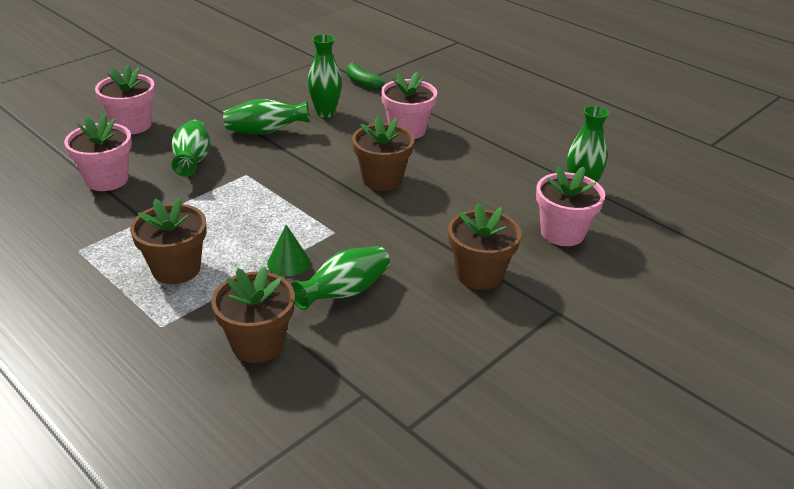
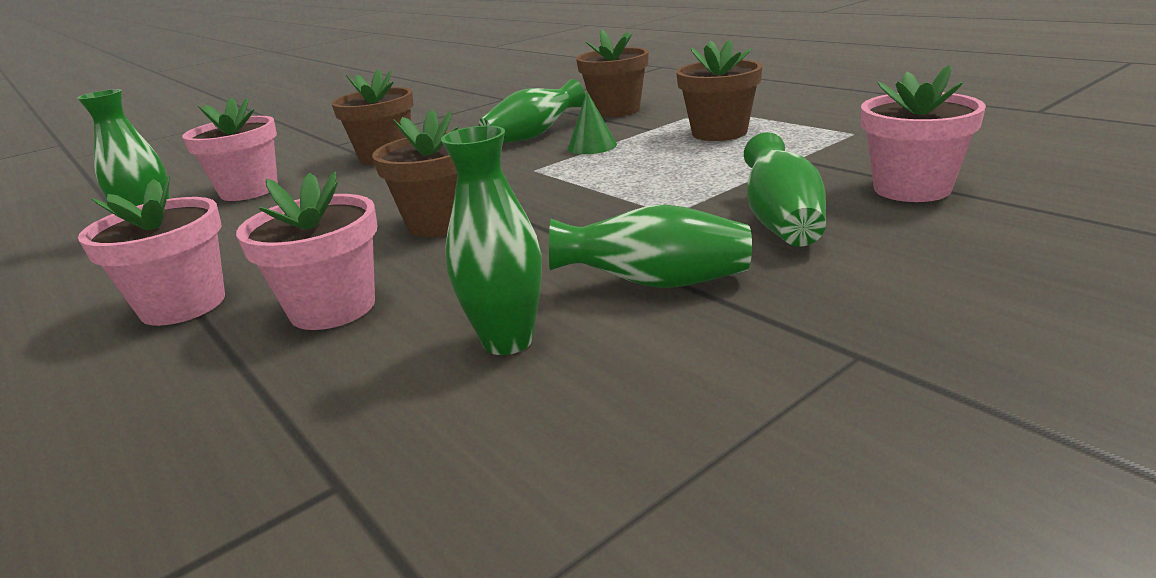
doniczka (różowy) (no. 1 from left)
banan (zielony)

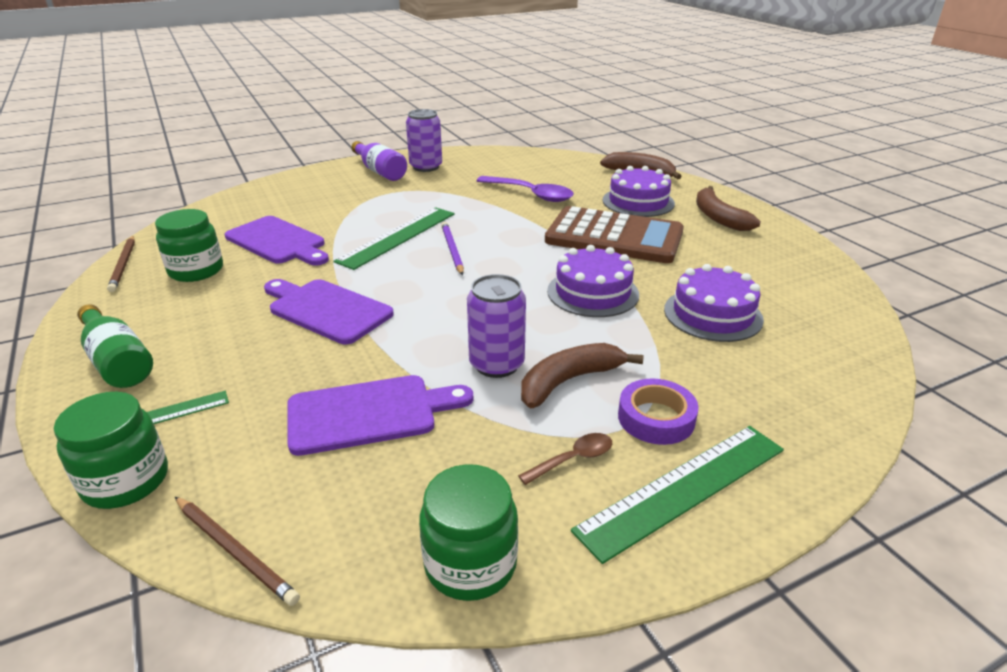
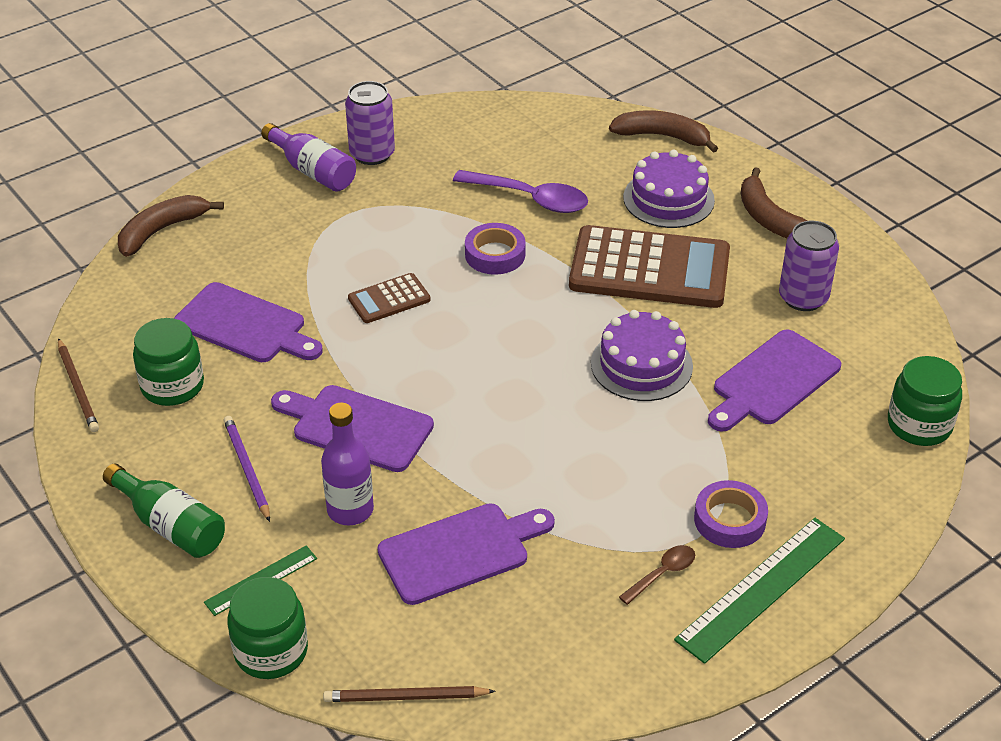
ołówek (brązowy) (no. 2 from left)
kalkulator (brązowy) (no. 1 from left)
słoik (zielony) (no. 3 from left)
ołówek (fioletowy)
puszka (fioletowy) (no. 2 from left)
banan (brązowy) (no. 1 from left)
deska do krojenia (fioletowy) (no. 4 from left)
butelka (fioletowy) (no. 2 from left)
taśma klejąca (fioletowy) (no. 1 from left)

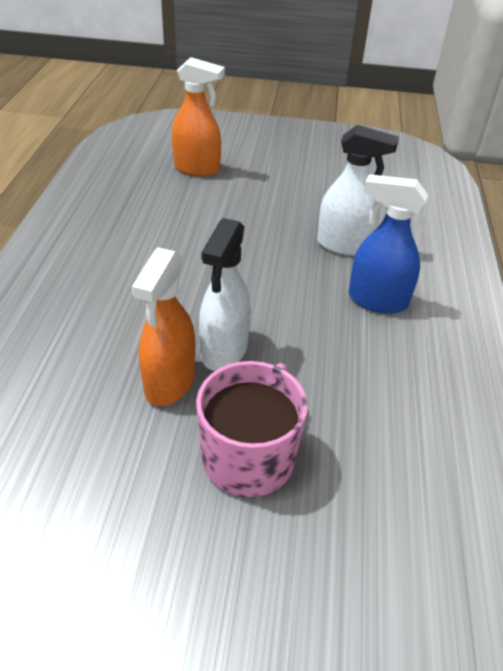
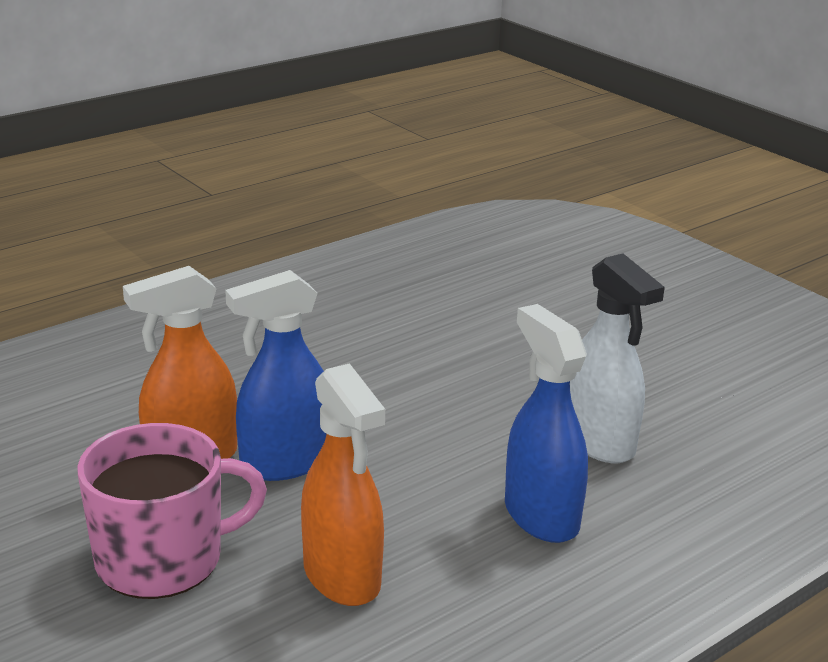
spryskiwacz (pomarańczowy) (no. 2 from left)
spryskiwacz (niebieski) (no. 1 from left)

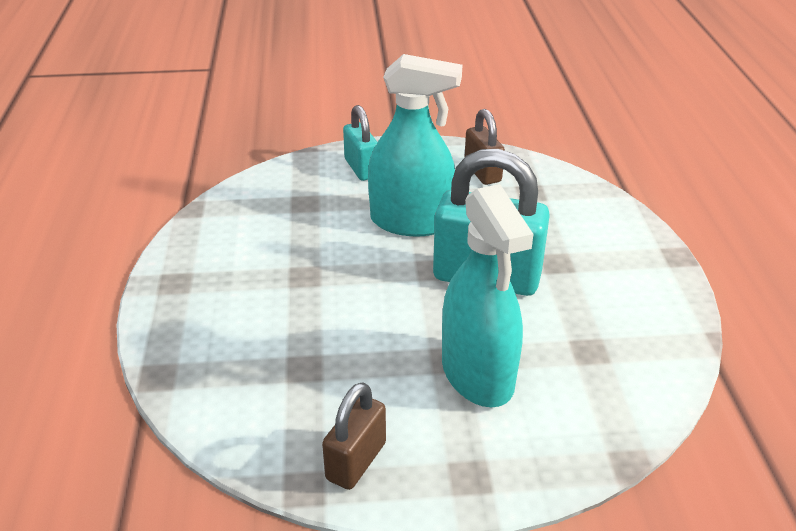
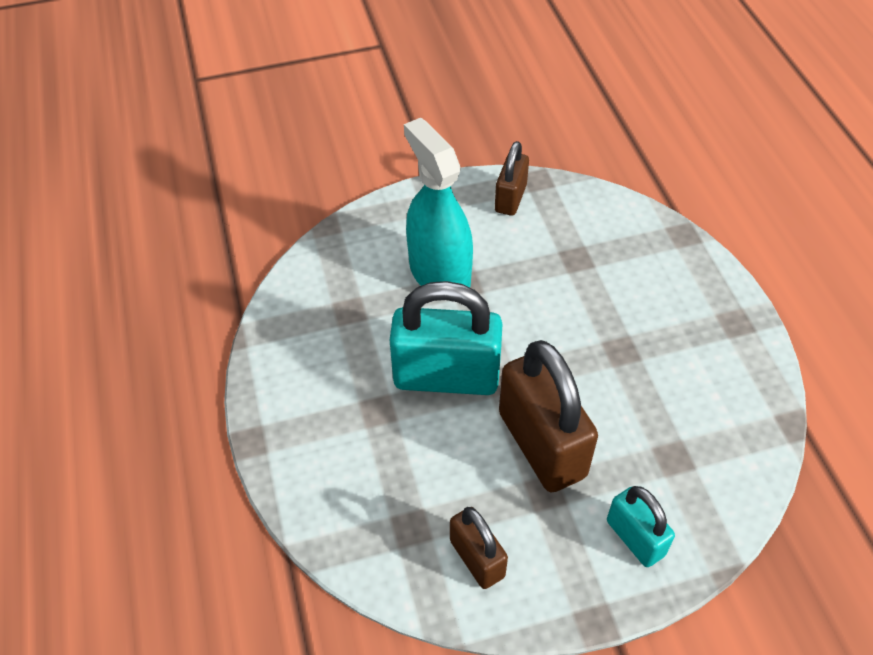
kłódka (brązowy) (no. 3 from left)

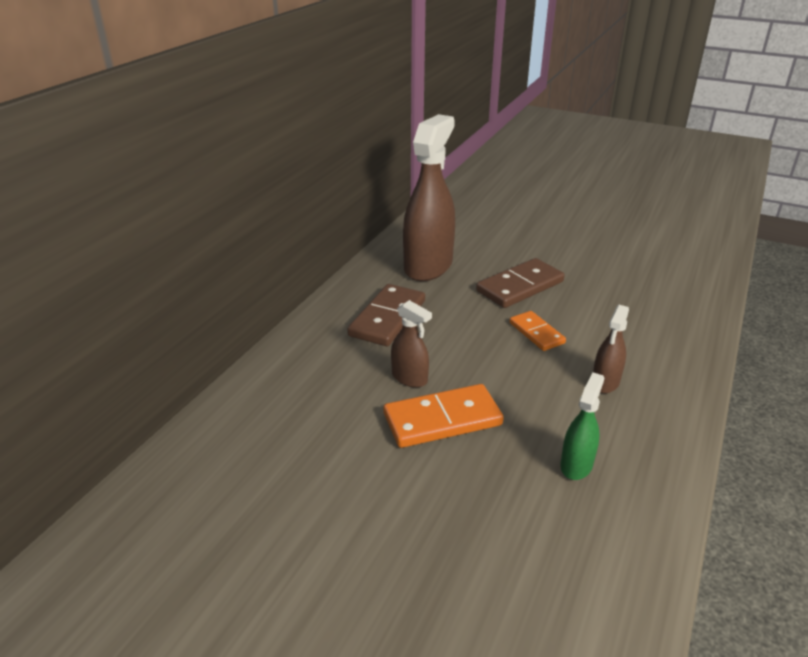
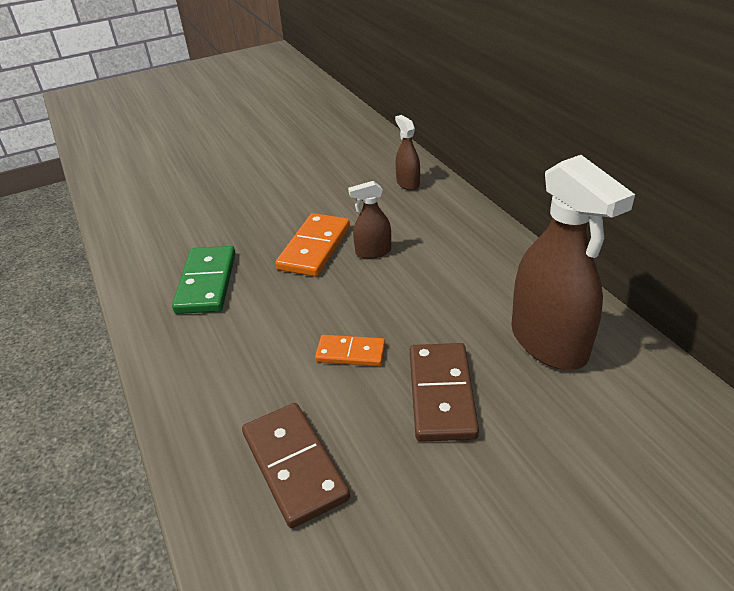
kostka domina (brązowy) (no. 1 from left)
kostka domina (zielony)
spryskiwacz (brązowy) (no. 2 from left)

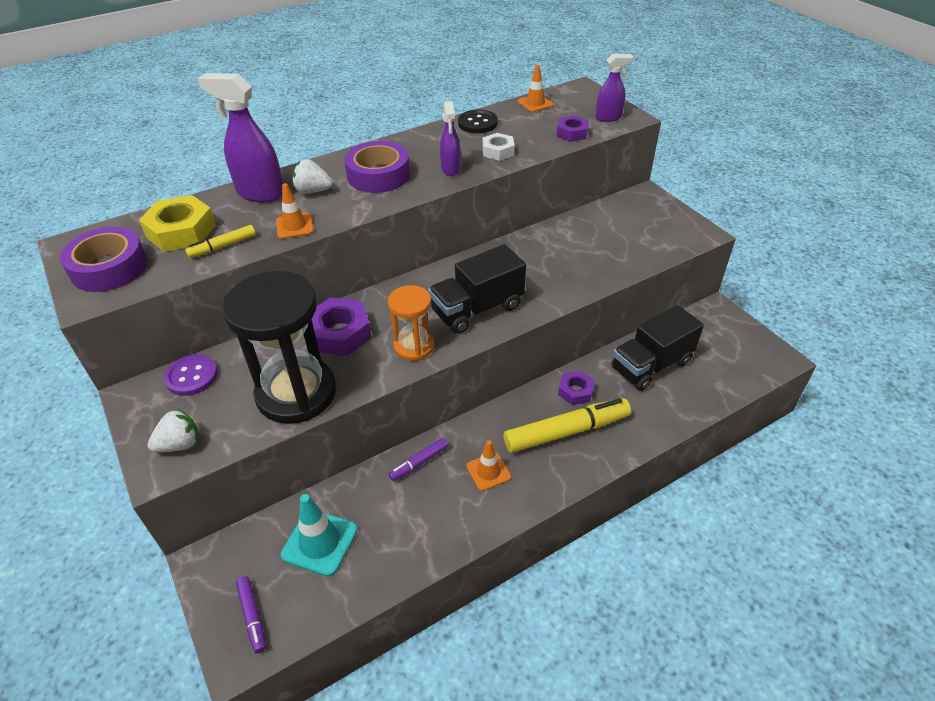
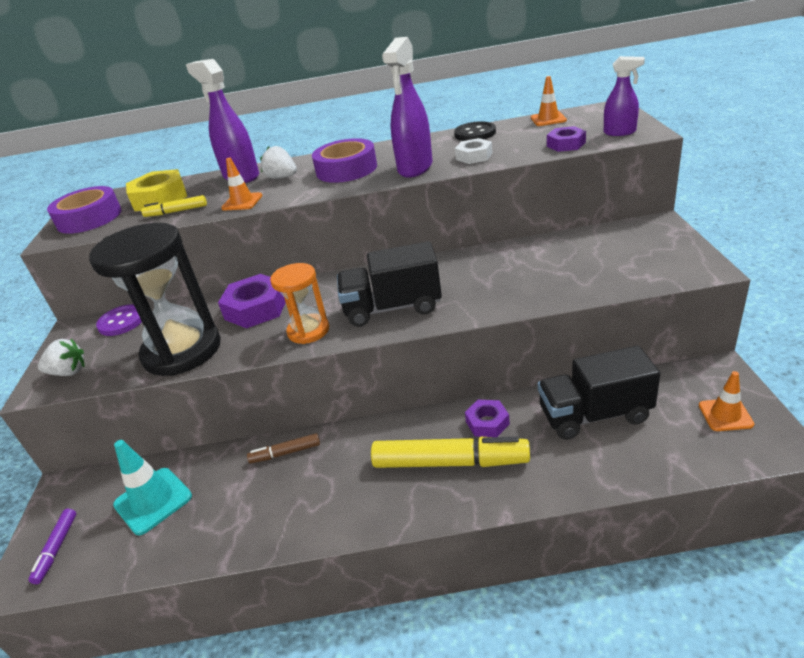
flamaster (brązowy)
spryskiwacz (fioletowy) (no. 2 from left)
pachołek (pomarańczowy) (no. 3 from left)

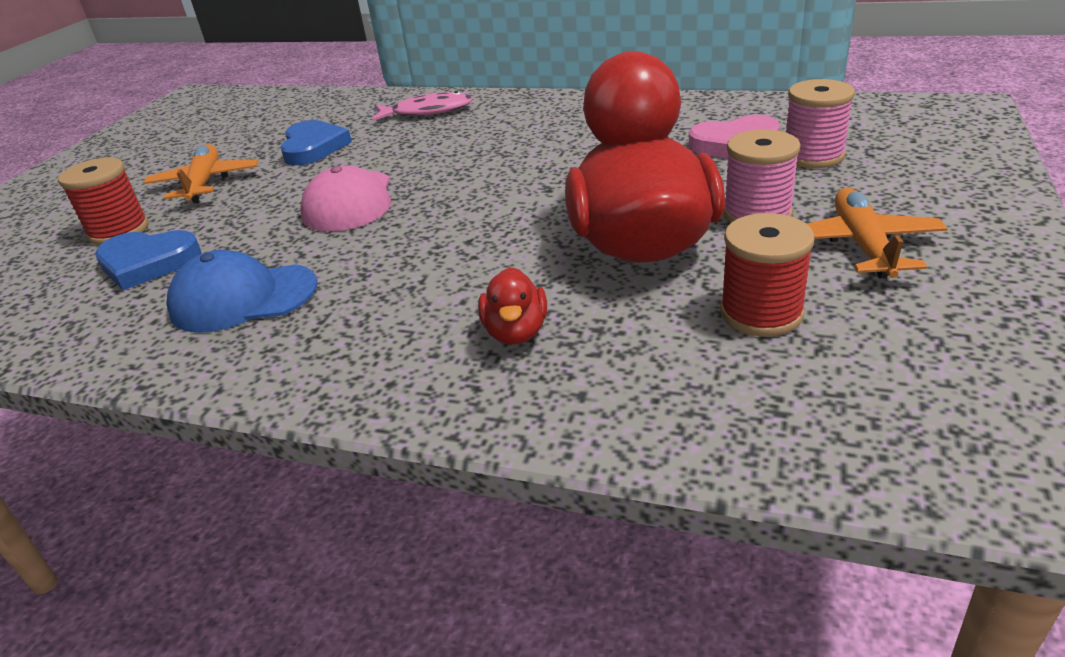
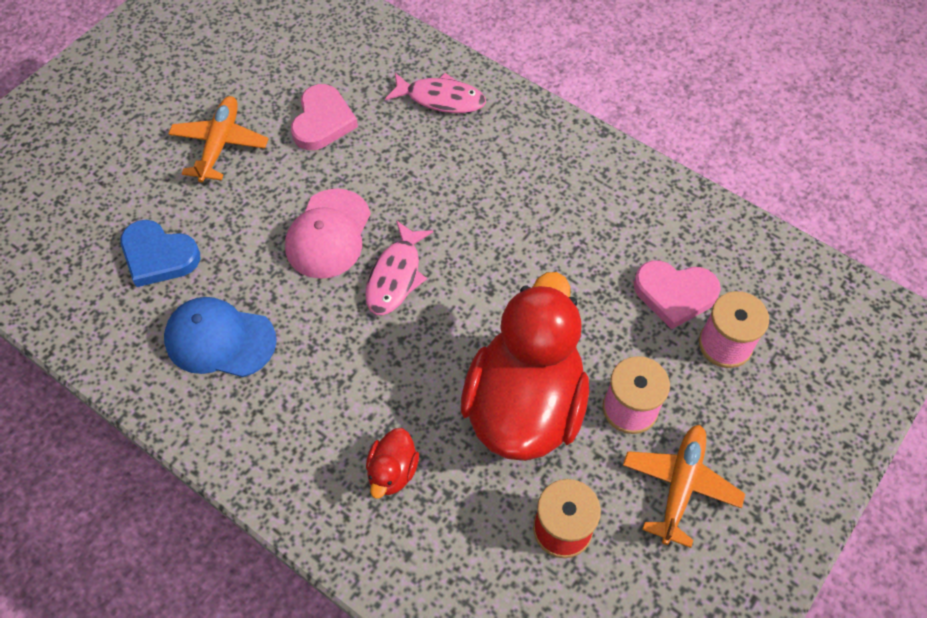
szpulka (czerwony) (no. 1 from left in the first image)
serce (różowy) (no. 1 from left)
ryba (różowy) (no. 1 from left)

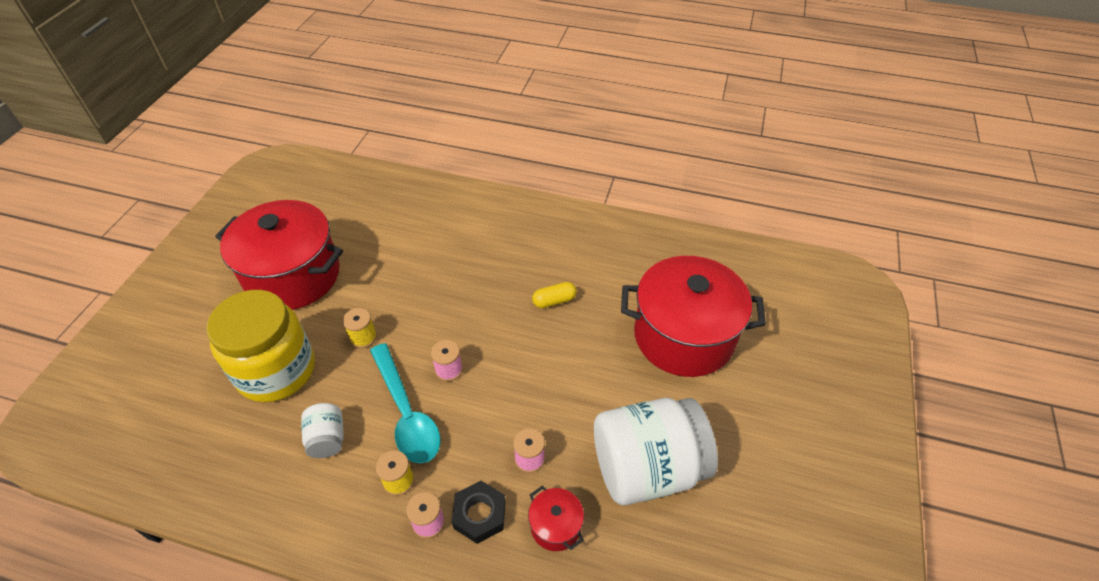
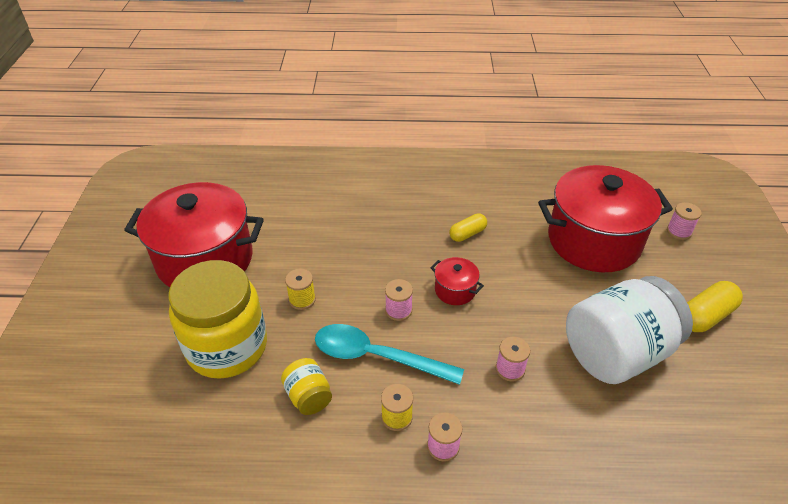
słoik (żółty) (no. 2 from left)
łyżka (turkusowy)
nakrętka (czarny)
garnek (czerwony) (no. 2 from left)
szpulka (różowy) (no. 4 from left)
kapsułka (żółty) (no. 2 from left)

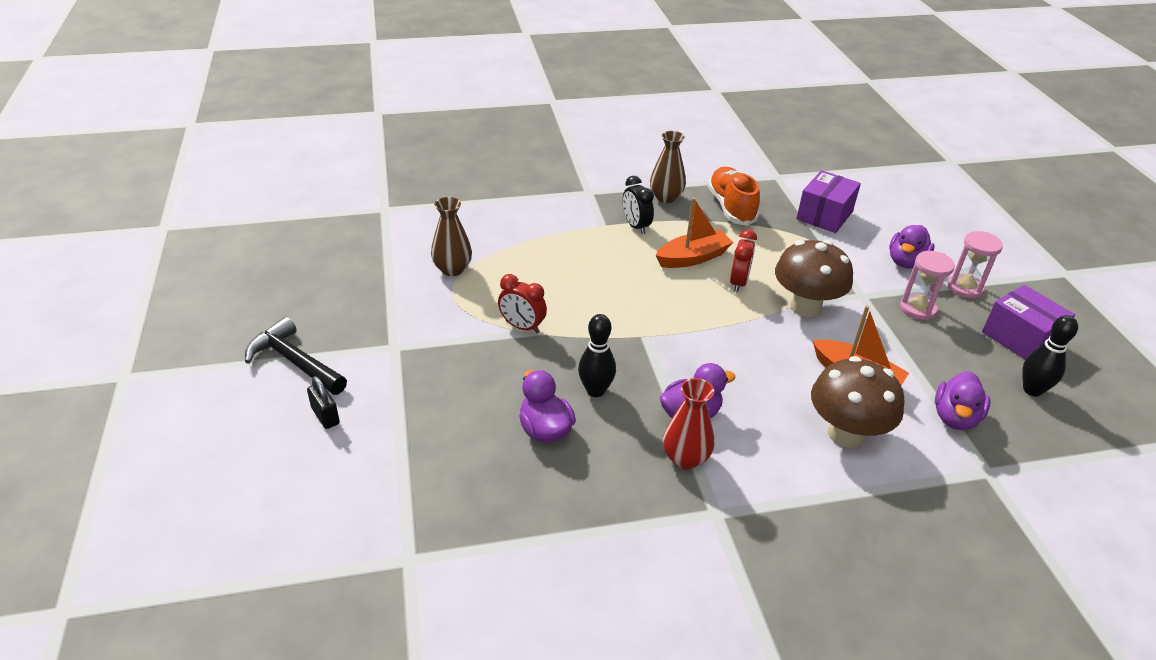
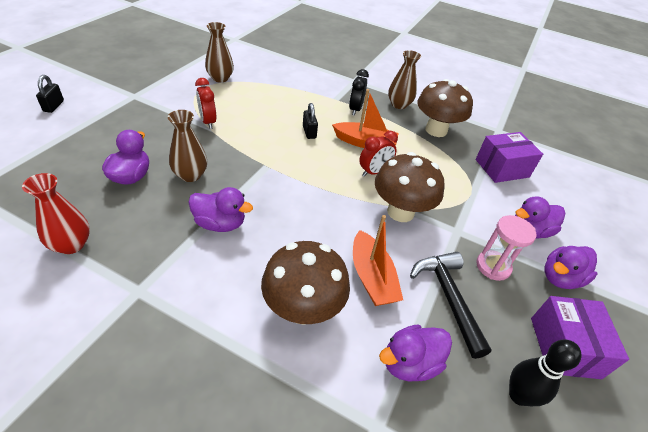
młotek (czarny)
wazon (brązowy) (no. 1 from left)
wazon (czerwony)
grzyb (brązowy) (no. 3 from left)
kaczka (fioletowy) (no. 5 from left)
kłódka (czarny) (no. 2 from left)

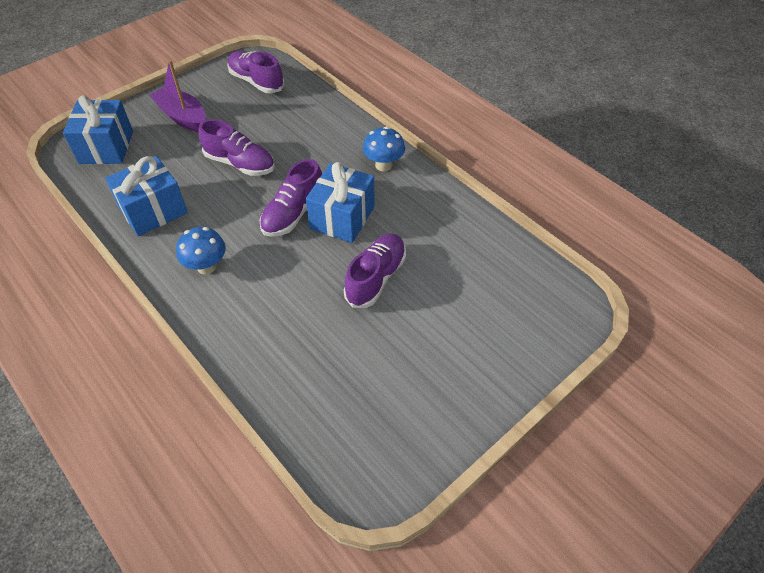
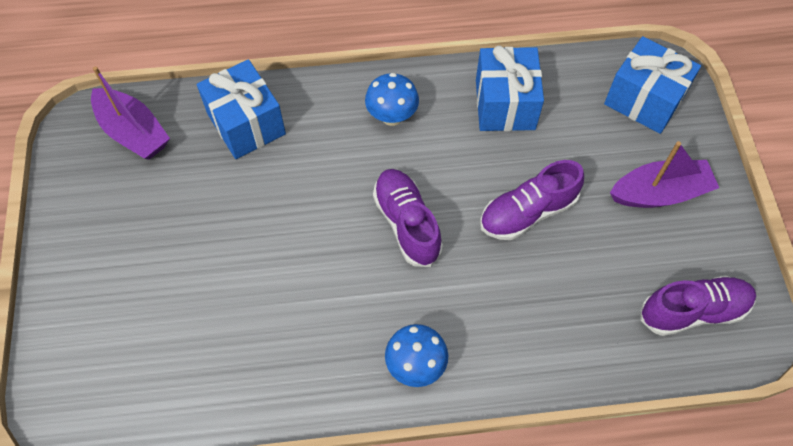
prezent (niebieski) (no. 1 from left)
but (fioletowy) (no. 4 from left in the first image)
łódka (fioletowy) (no. 1 from left)

